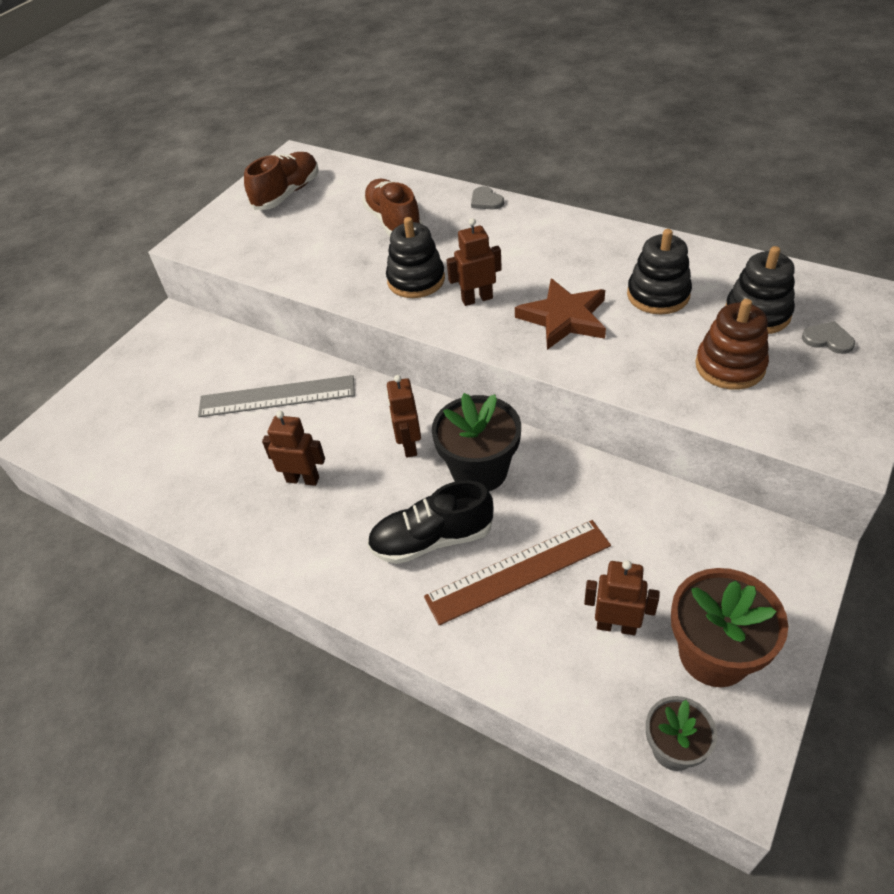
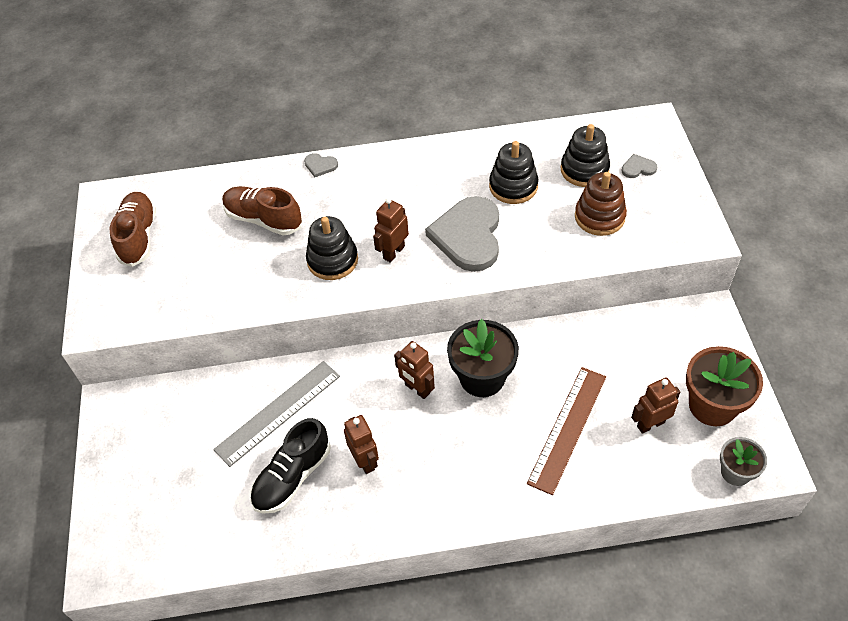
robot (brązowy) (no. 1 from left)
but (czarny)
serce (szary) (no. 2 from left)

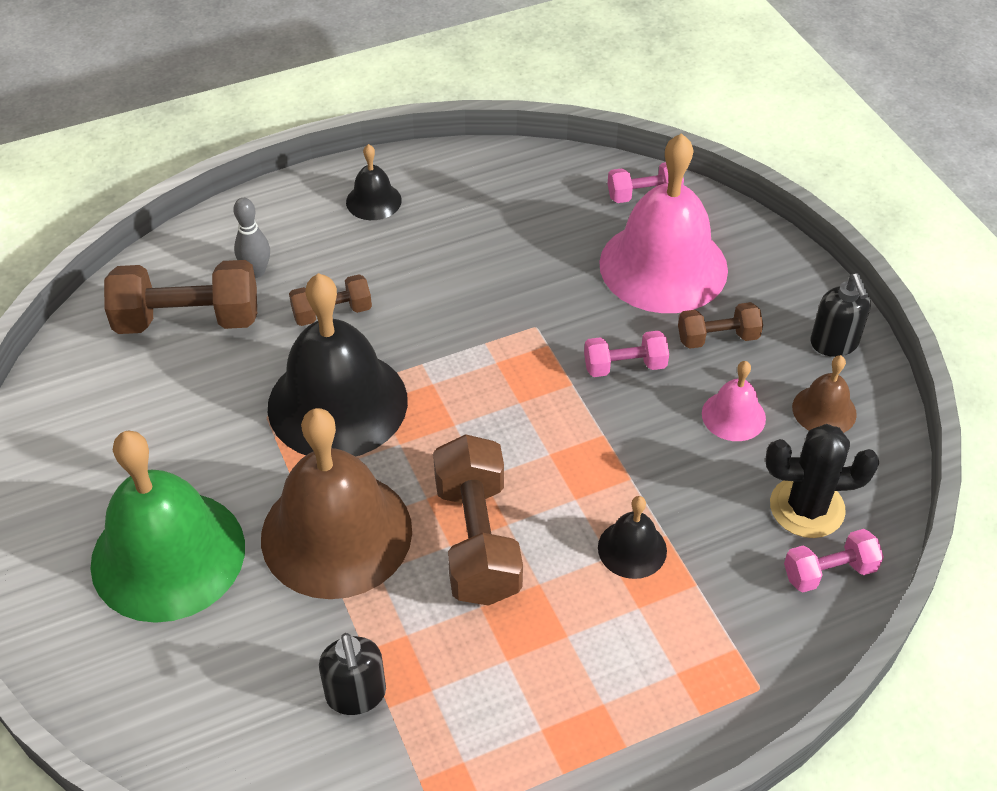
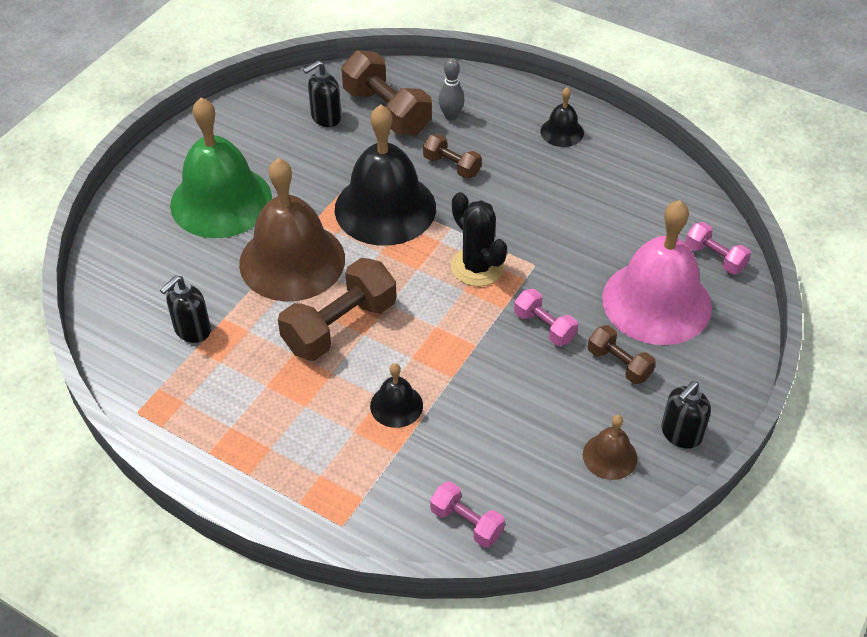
dzwonek (różowy) (no. 2 from left in the first image)
kaktus (czarny)
dozownik mydła (czarny) (no. 2 from left)

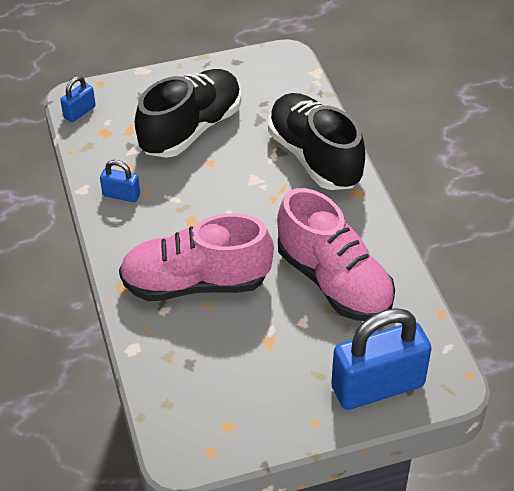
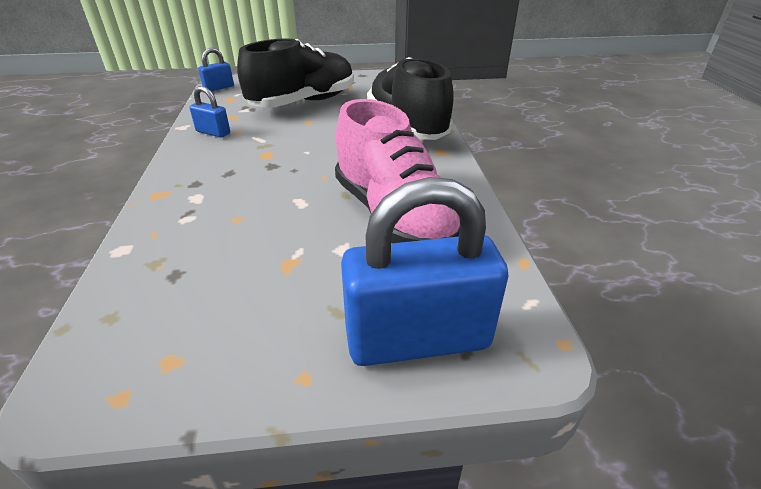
but (różowy) (no. 1 from left in the first image)

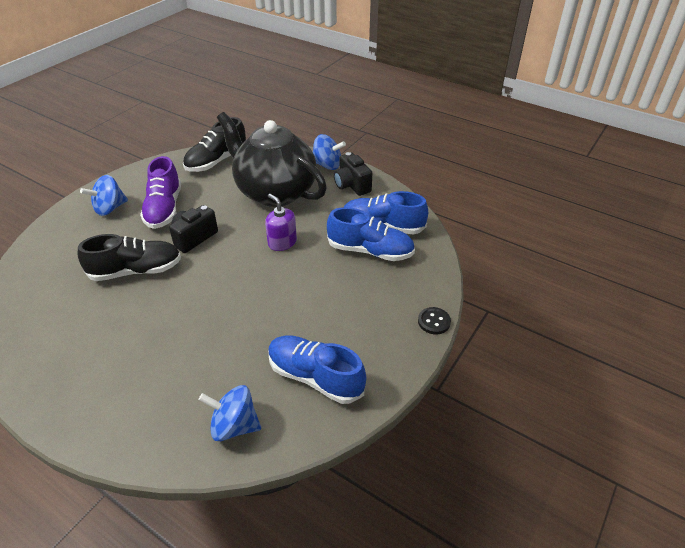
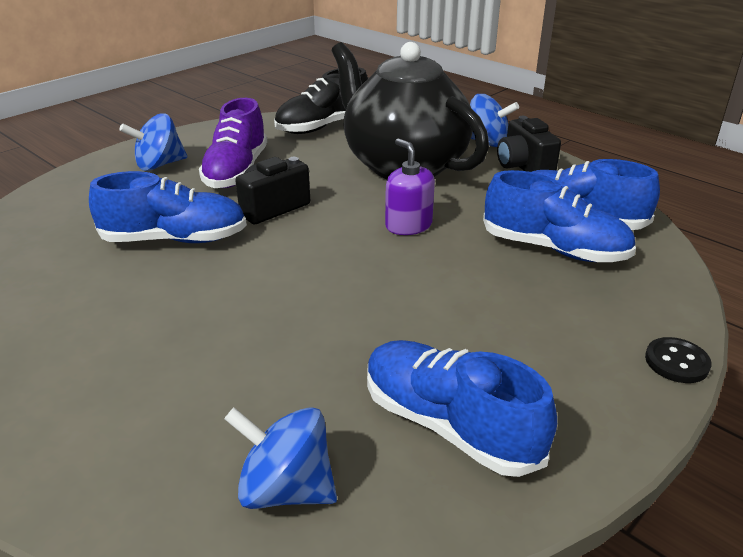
but (niebieski) (no. 1 from left)

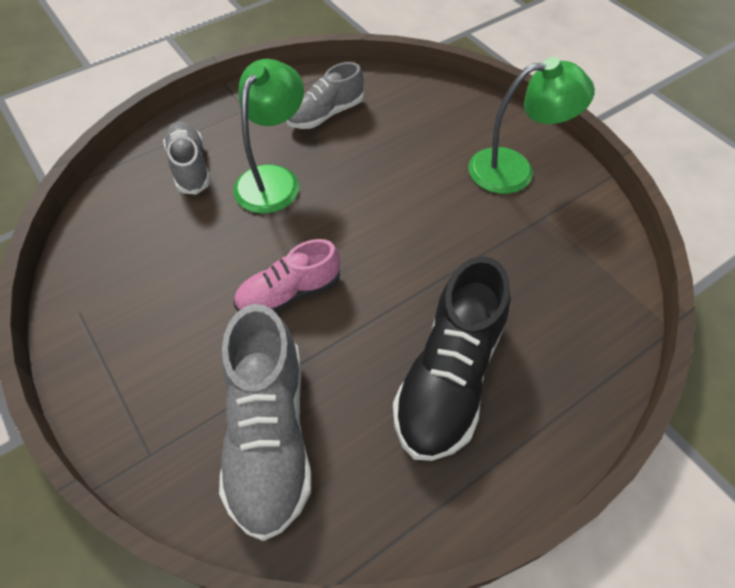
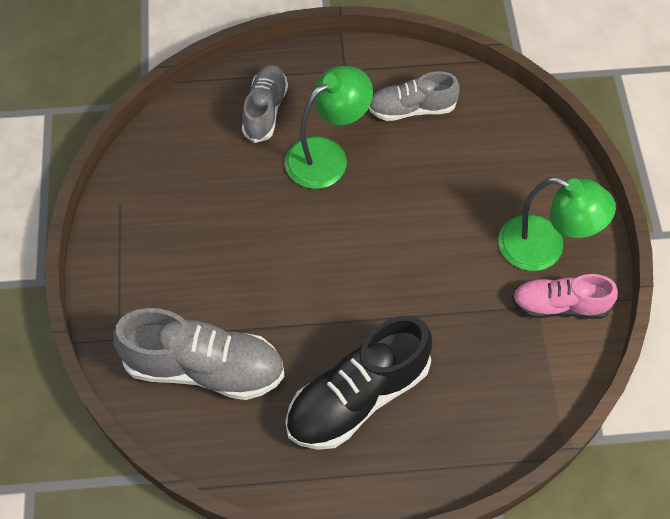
but (szary) (no. 1 from left)
but (różowy)

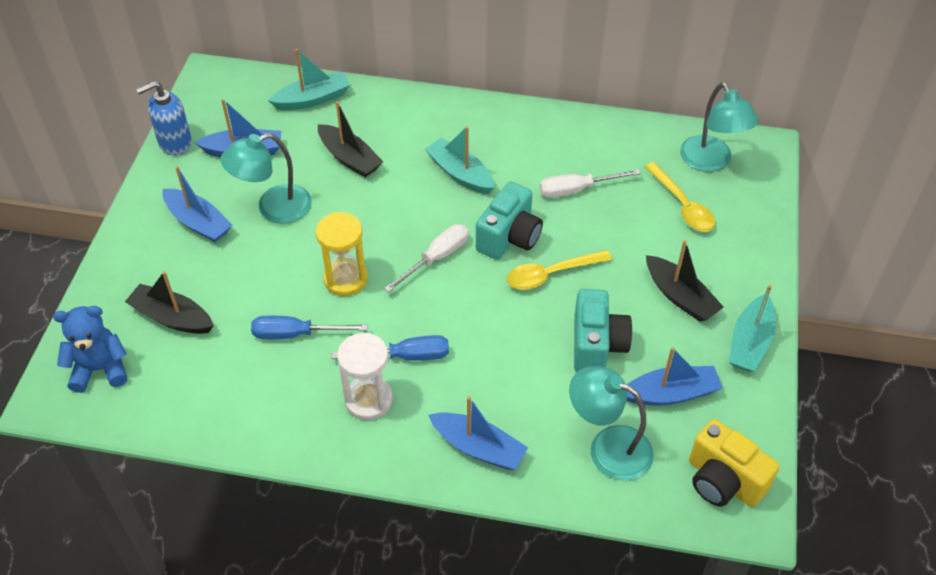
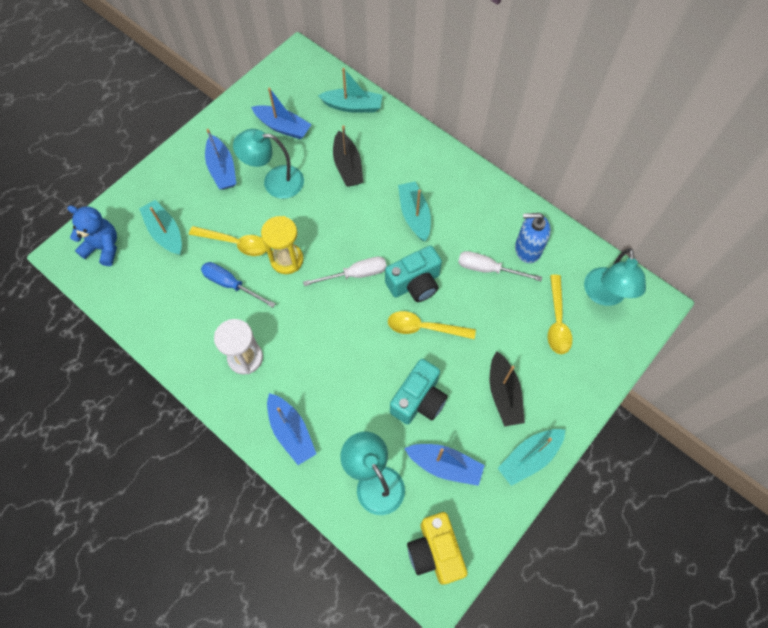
łódka (turkusowy) (no. 1 from left)
dozownik mydła (niebieski)
śrubokręt (niebieski) (no. 2 from left in the first image)
łyżka (żółty) (no. 1 from left)

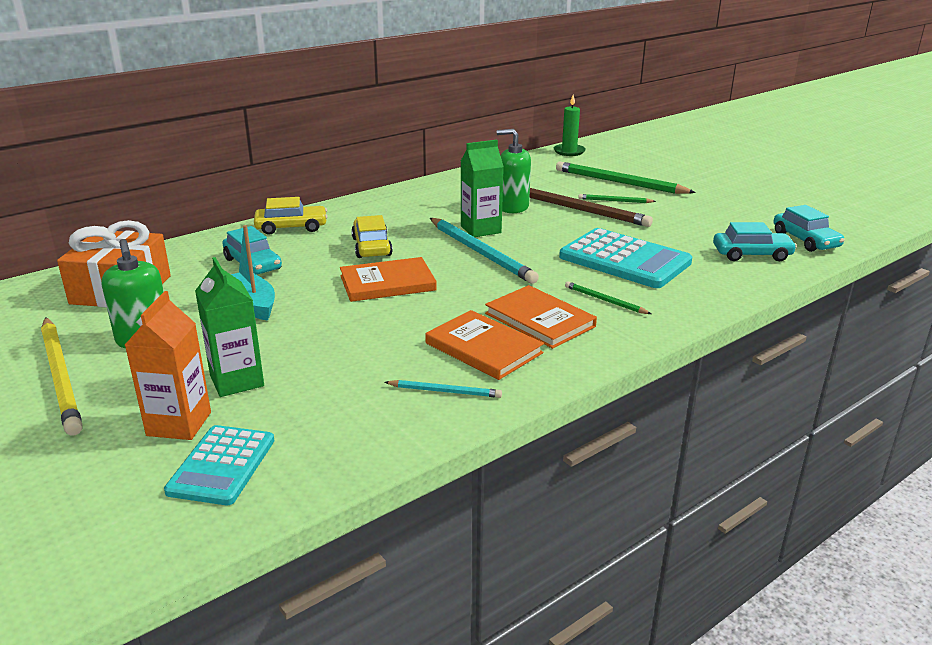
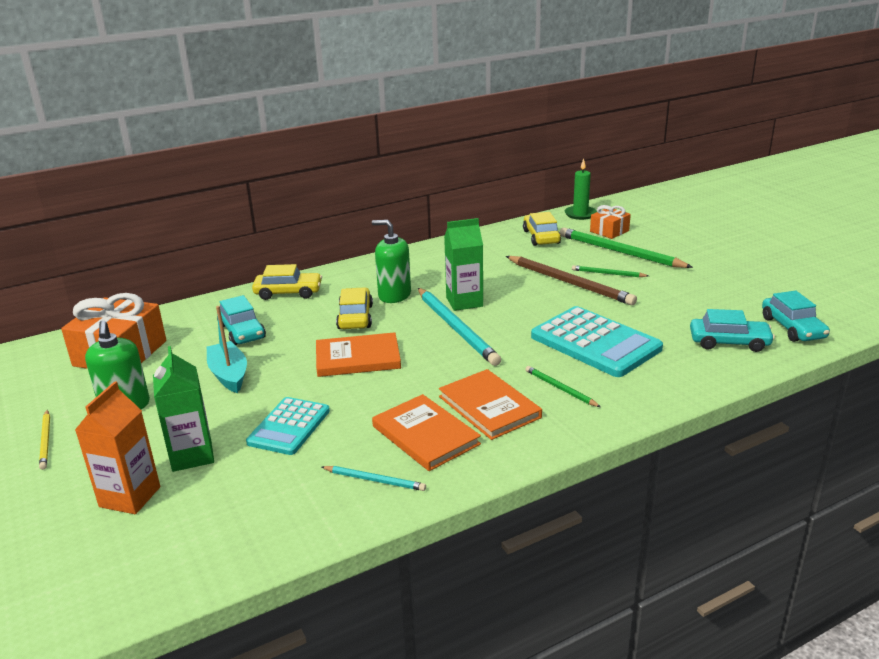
ołówek (żółty)
kalkulator (turkusowy) (no. 1 from left)
dozownik mydła (zielony) (no. 2 from left)
samochód (żółty) (no. 3 from left)
prezent (pomarańczowy) (no. 2 from left)

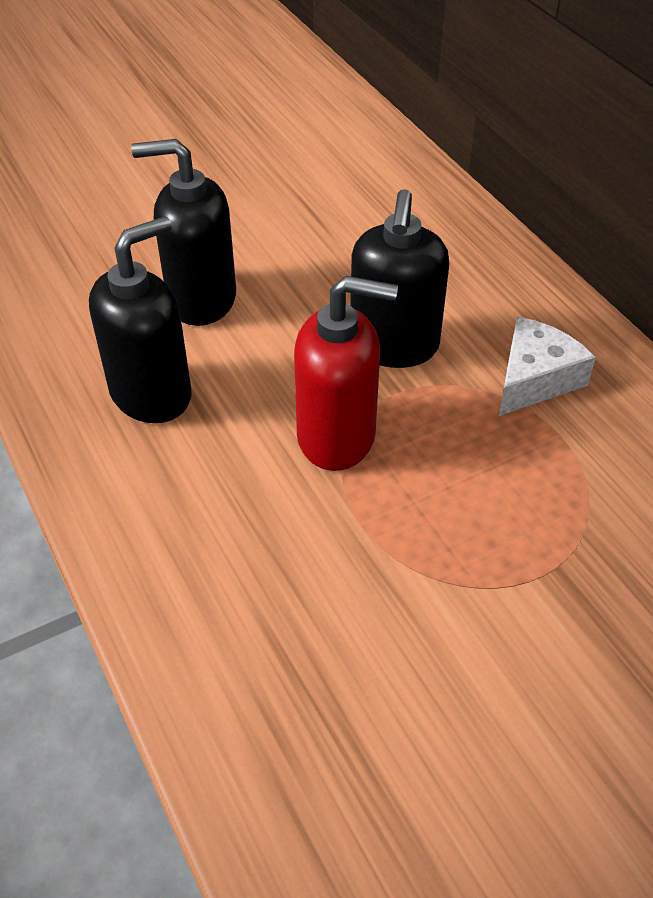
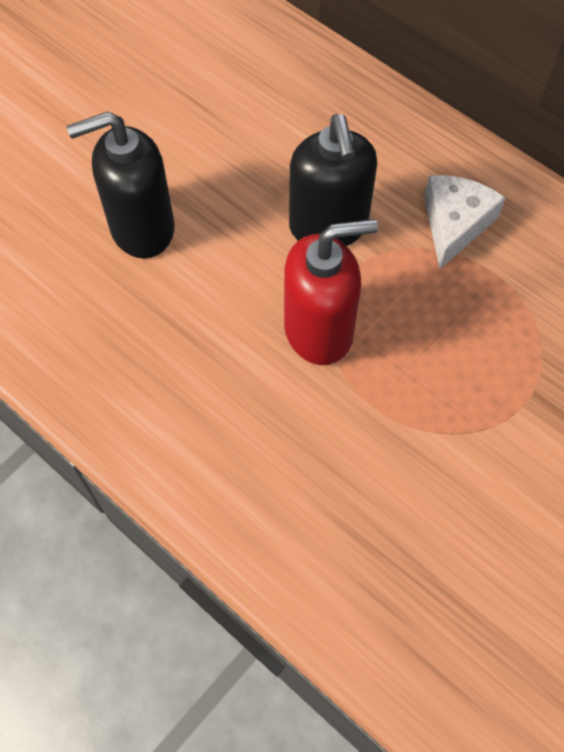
dozownik mydła (czarny) (no. 1 from left in the first image)

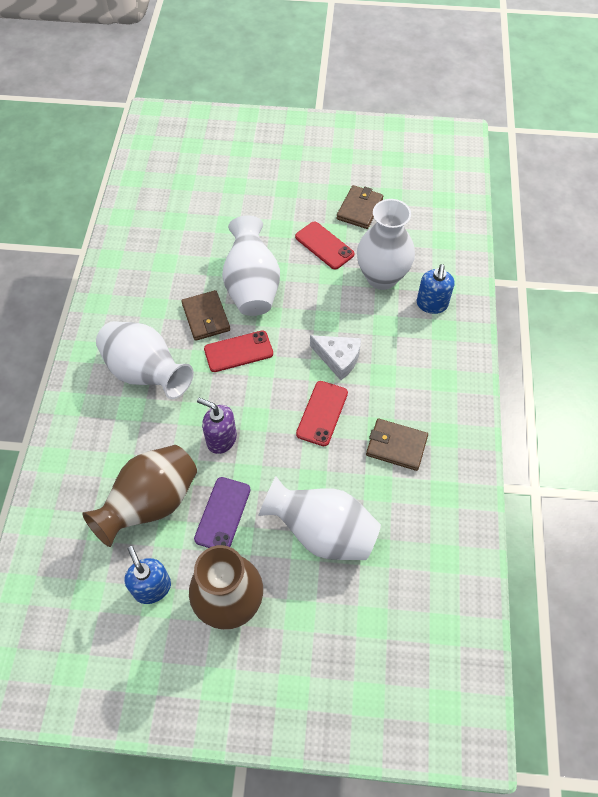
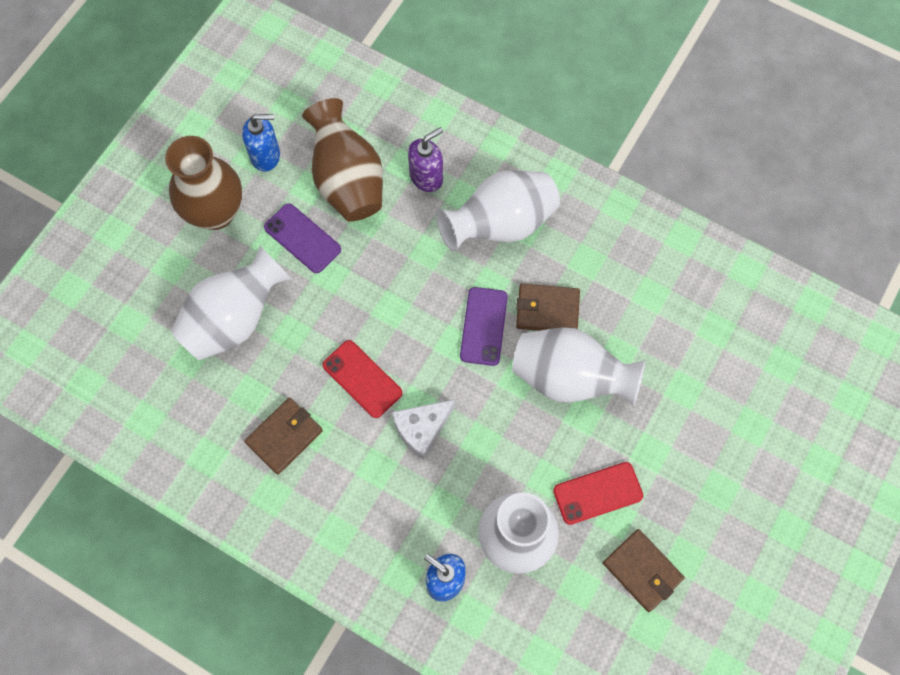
dozownik mydła (fioletowy)
telefon (fioletowy) (no. 2 from left)

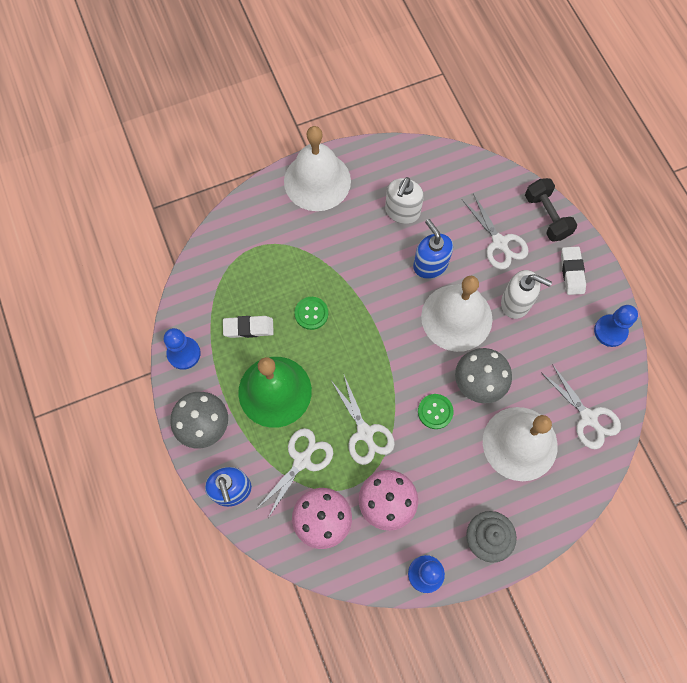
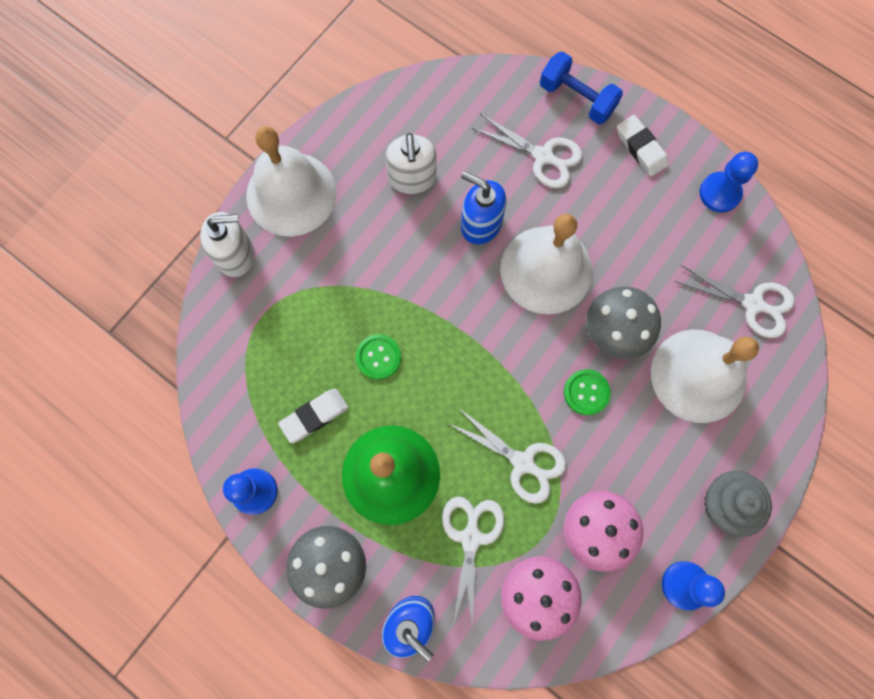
dozownik mydła (biały) (no. 1 from left)
hantel (niebieski)

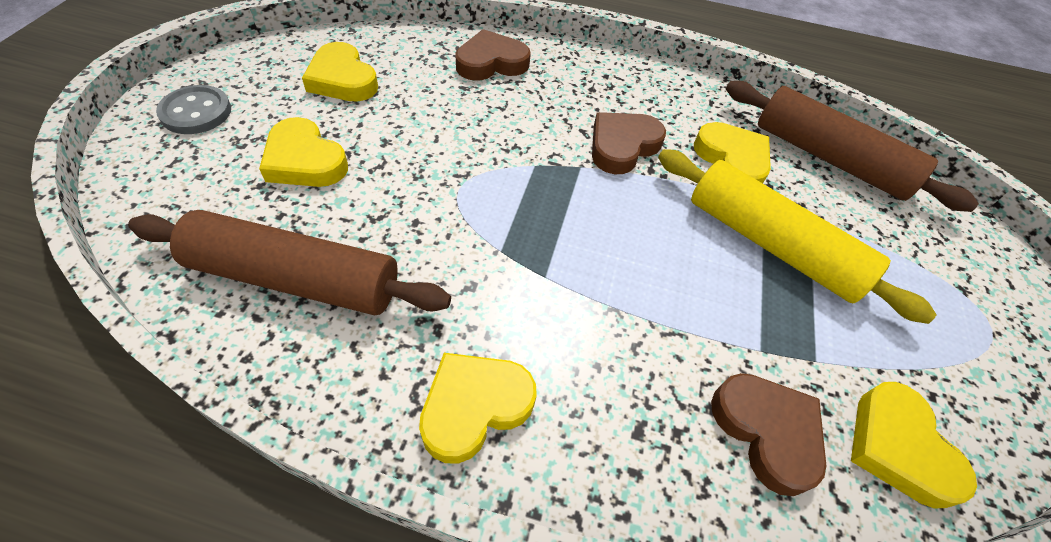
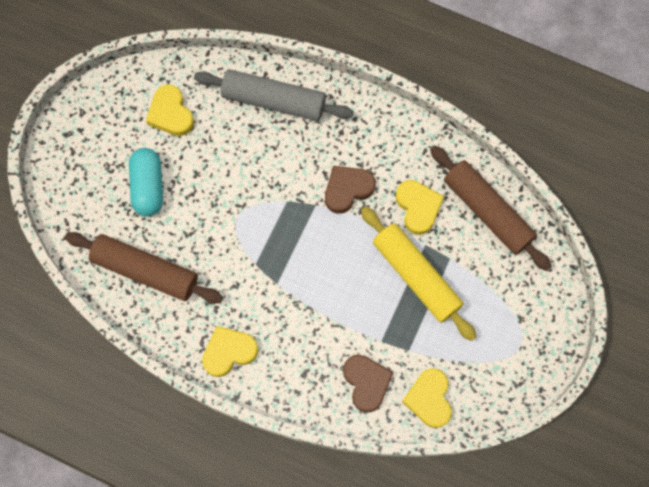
guzik (szary)
kapsułka (turkusowy)
wałek do ciasta (szary)

